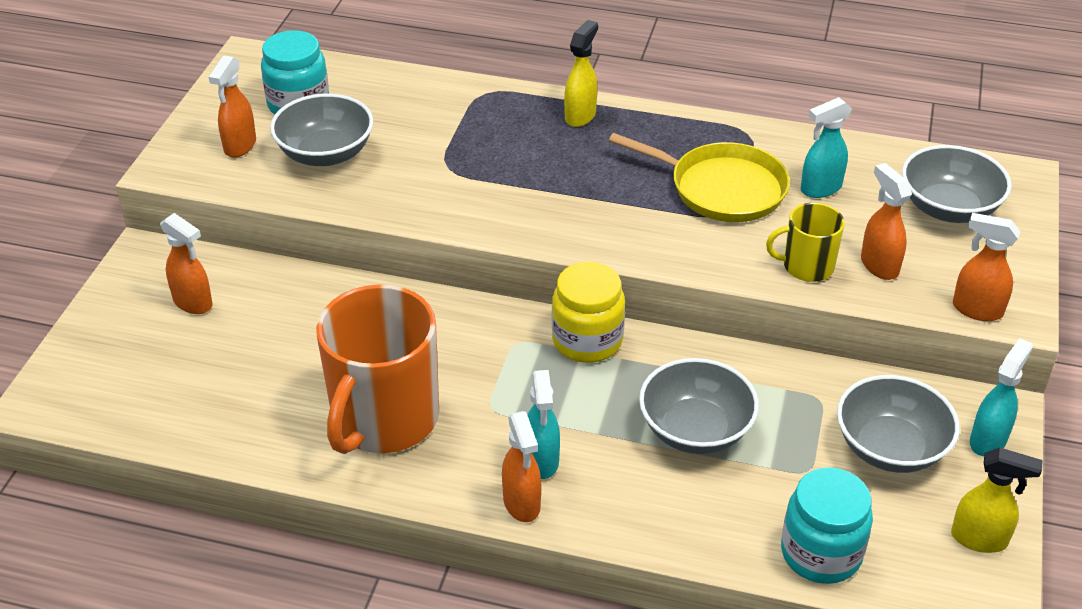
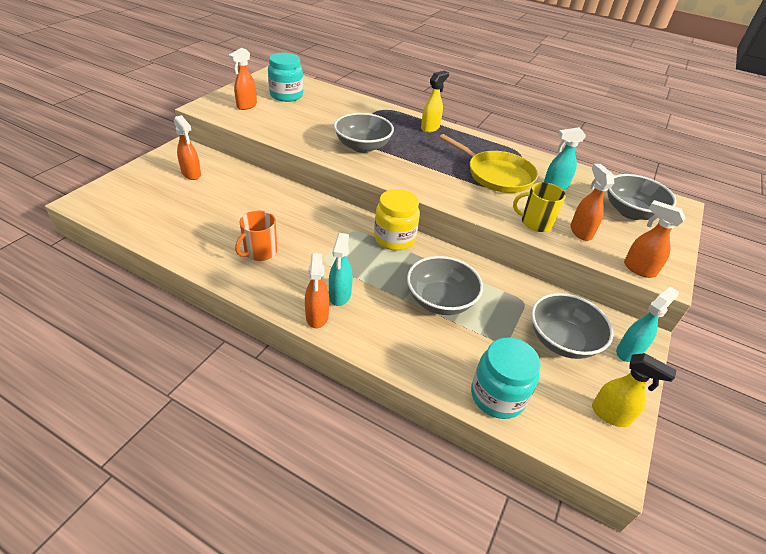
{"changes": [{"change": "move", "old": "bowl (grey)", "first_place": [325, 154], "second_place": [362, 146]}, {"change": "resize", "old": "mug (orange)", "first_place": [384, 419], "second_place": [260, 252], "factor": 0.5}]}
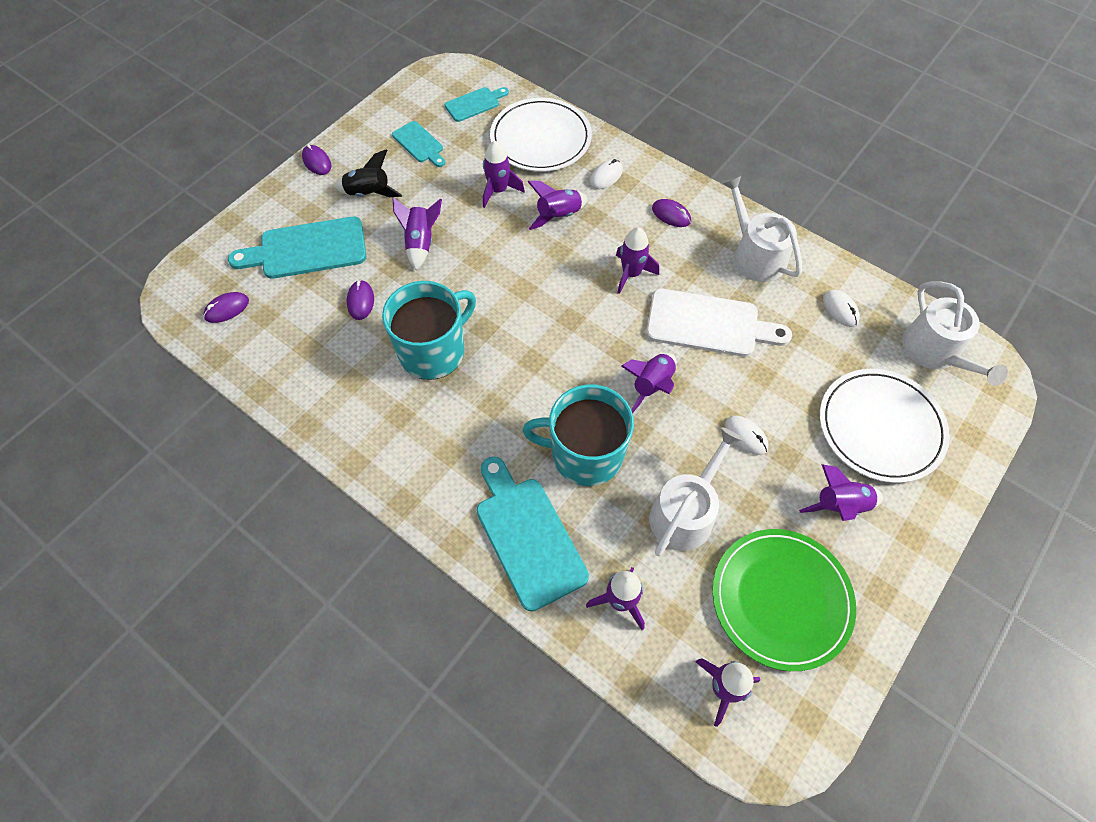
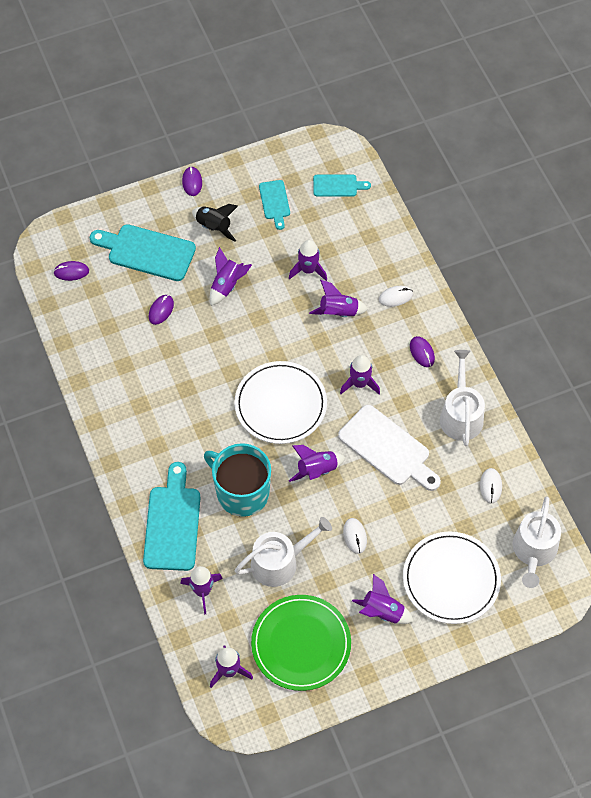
{"changes": [{"change": "move", "old": "plate (white)", "first_place": [540, 138], "second_place": [280, 404]}, {"change": "delete", "old": "mug (turquoise)", "first_place": [433, 351]}]}
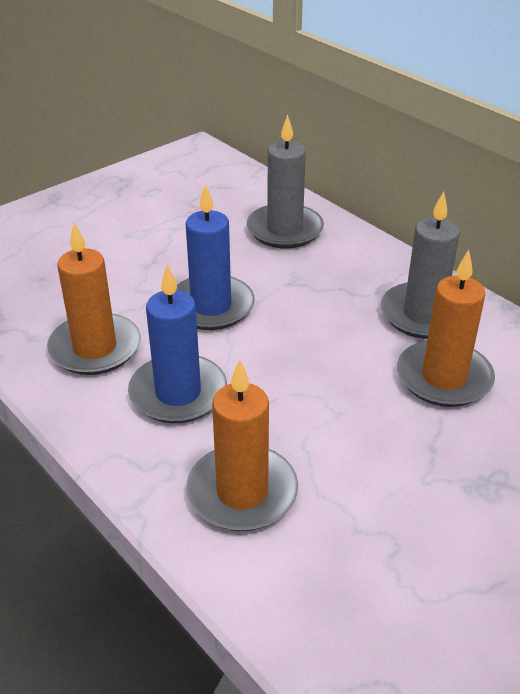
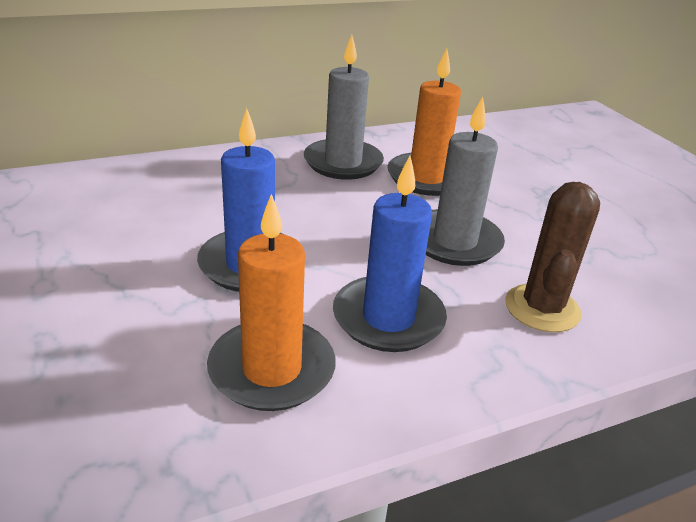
{"changes": [{"change": "move", "old": "candle (grey)", "first_place": [284, 230], "second_place": [454, 241]}, {"change": "replace", "old": "candle (orange)", "new": "cactus (brown)", "first_place": [242, 492], "second_place": [542, 308]}]}
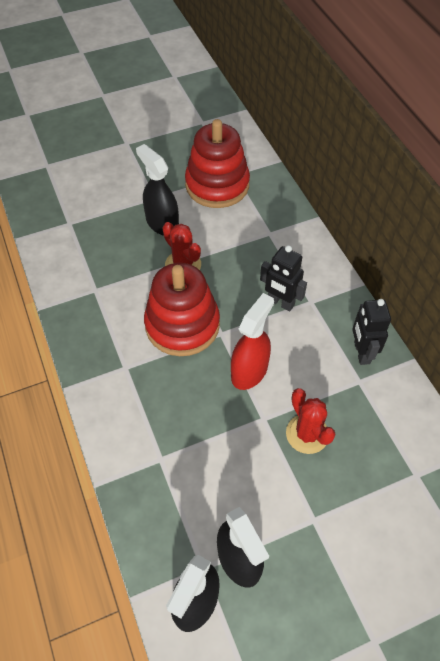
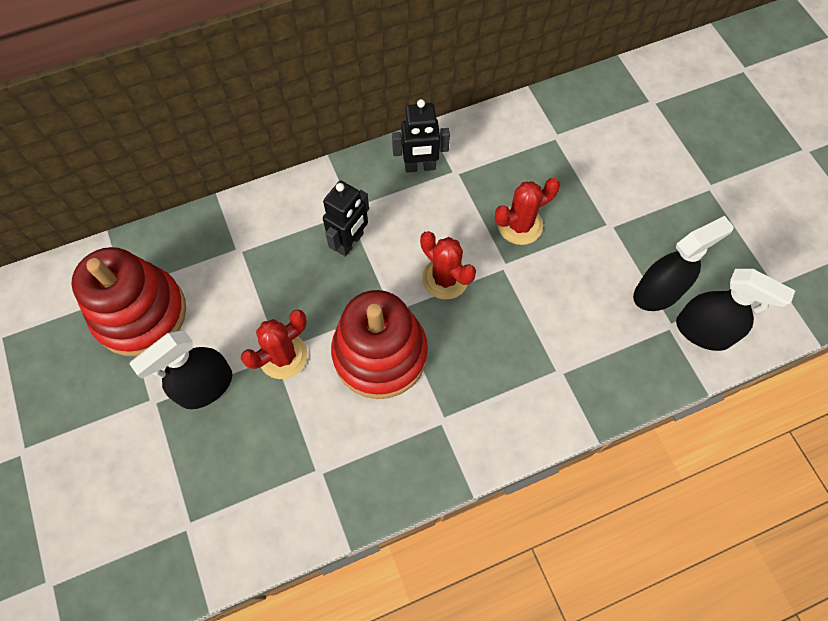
{"changes": [{"change": "replace", "old": "spray bottle (red)", "new": "cactus (red)", "first_place": [249, 371], "second_place": [445, 278]}]}
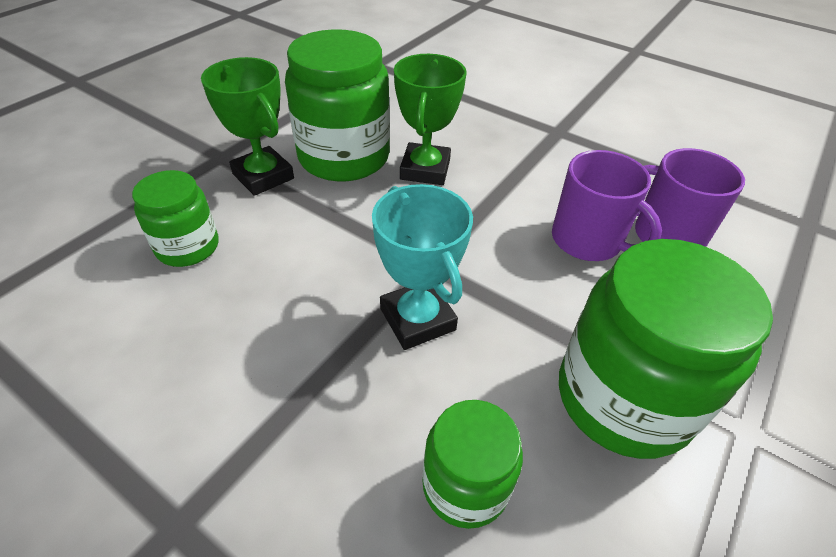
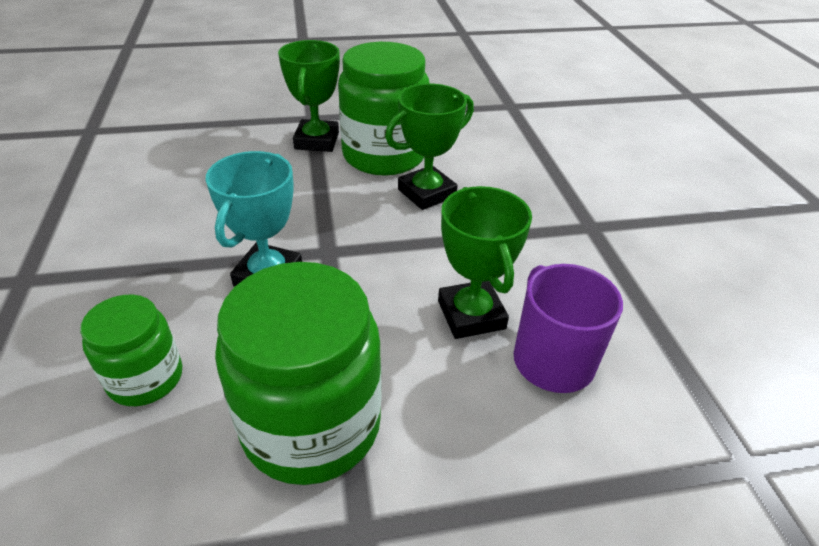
{"changes": [{"change": "replace", "old": "mug (purple)", "new": "trophy (green)", "first_place": [588, 240], "second_place": [471, 315]}, {"change": "delete", "old": "jar (green)", "first_place": [188, 247]}]}
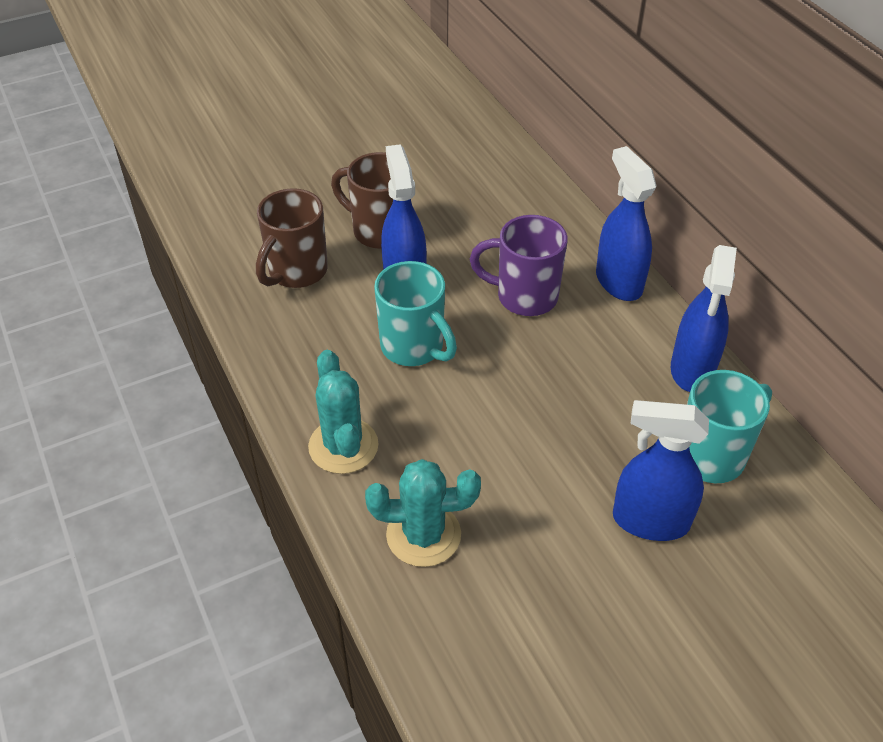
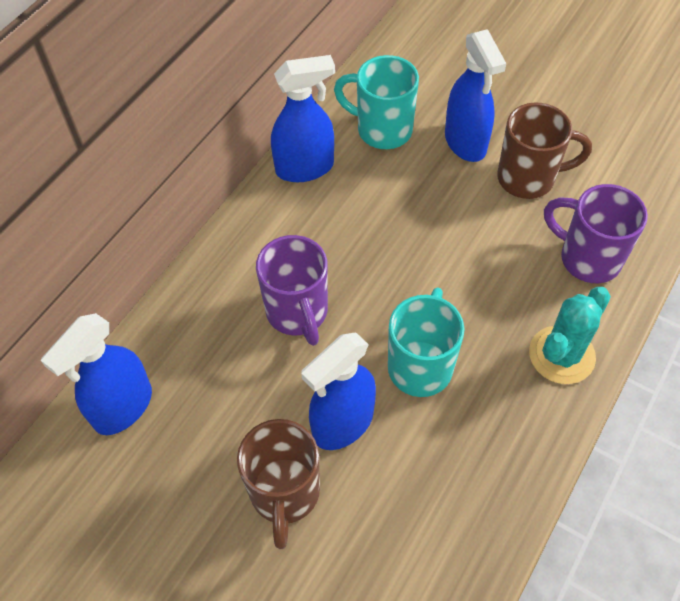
{"changes": [{"change": "move", "old": "spray bottle (blue)", "first_place": [618, 281], "second_place": [122, 407]}, {"change": "move", "old": "mug (brown)", "first_place": [296, 272], "second_place": [528, 178]}, {"change": "replace", "old": "cactus (turquoise)", "new": "mug (purple)", "first_place": [423, 535], "second_place": [587, 258]}]}
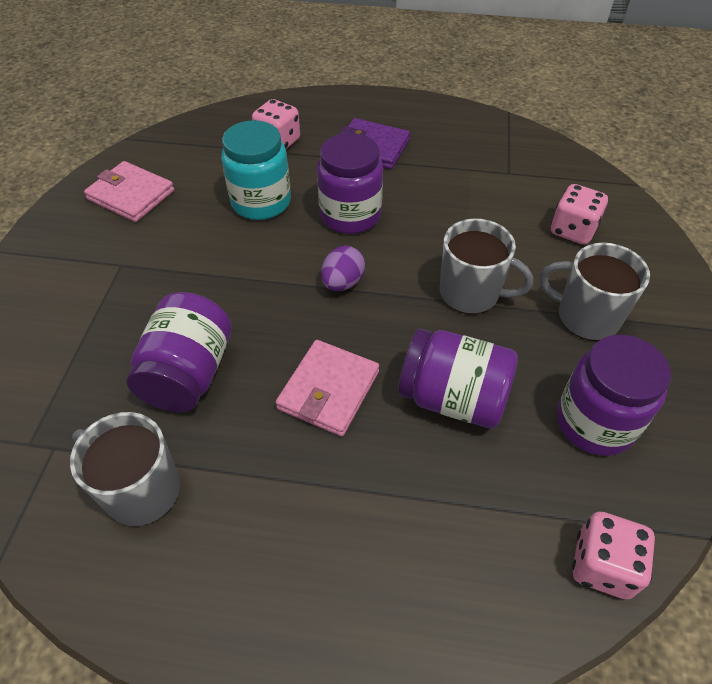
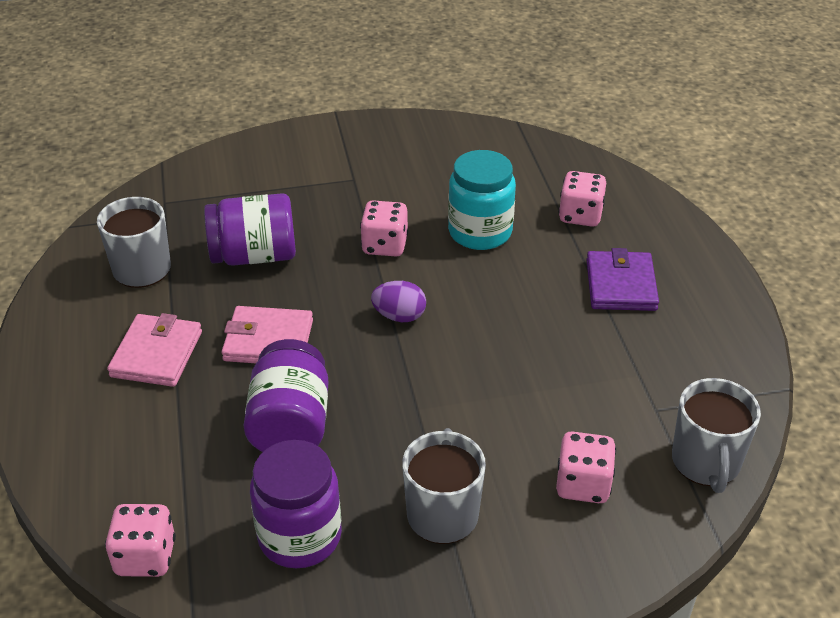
{"changes": [{"change": "delete", "old": "jar (purple)", "first_place": [350, 215]}, {"change": "move", "old": "wallet (pink)", "first_place": [131, 195], "second_place": [157, 354]}, {"change": "move", "old": "mug (grey)", "first_place": [471, 293], "second_place": [706, 462]}, {"change": "insert", "new": "dice (pink)", "second_place": [384, 245]}]}
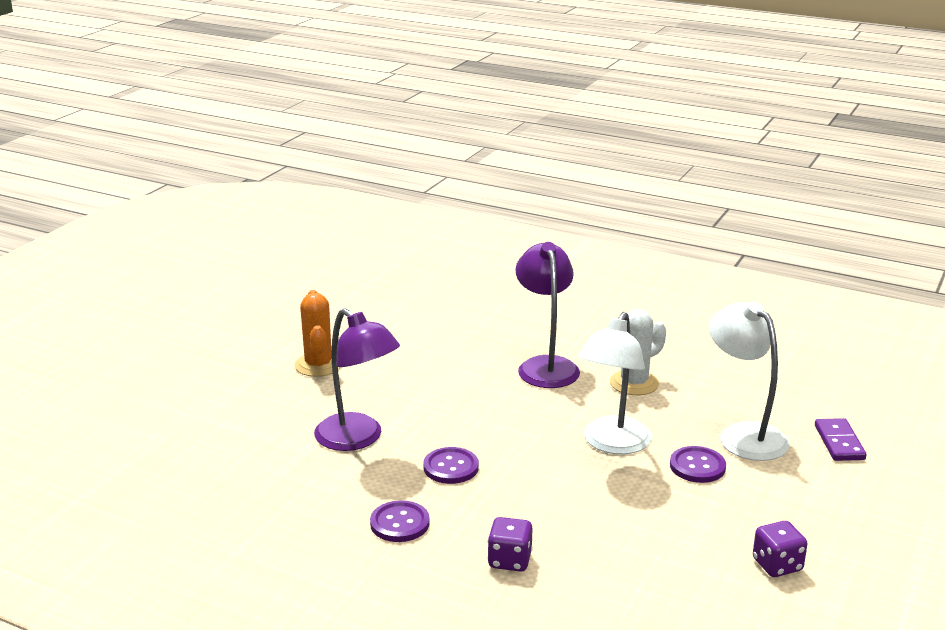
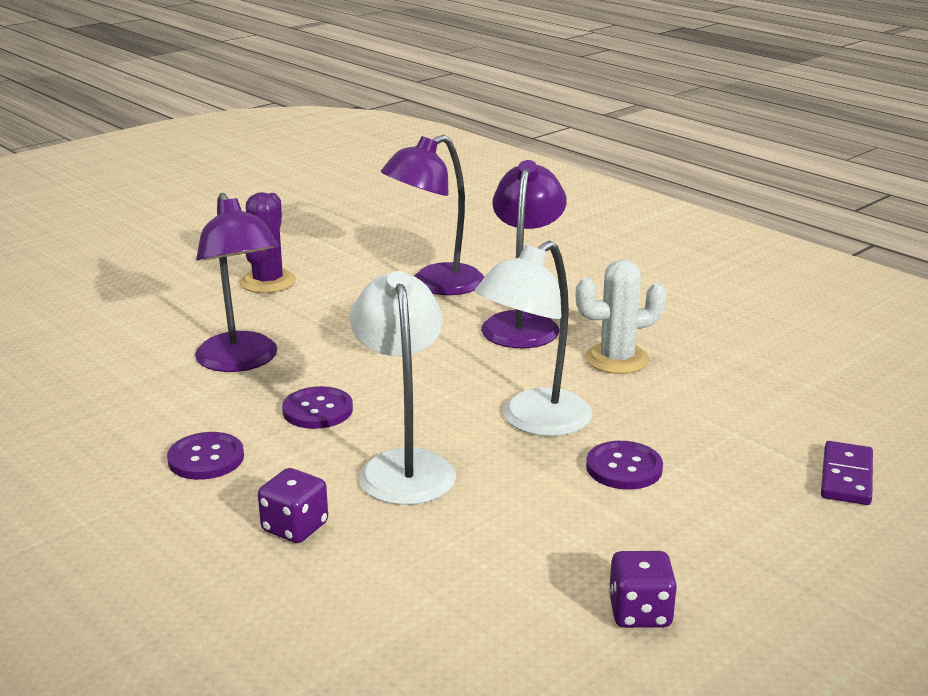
{"changes": [{"change": "recolor", "old": "cactus (orange)", "new": "cactus (purple)", "first_place": [318, 365], "second_place": [268, 282]}, {"change": "move", "old": "lamp (white)", "first_place": [743, 435], "second_place": [404, 466]}, {"change": "insert", "new": "lamp (purple)", "second_place": [435, 285]}]}
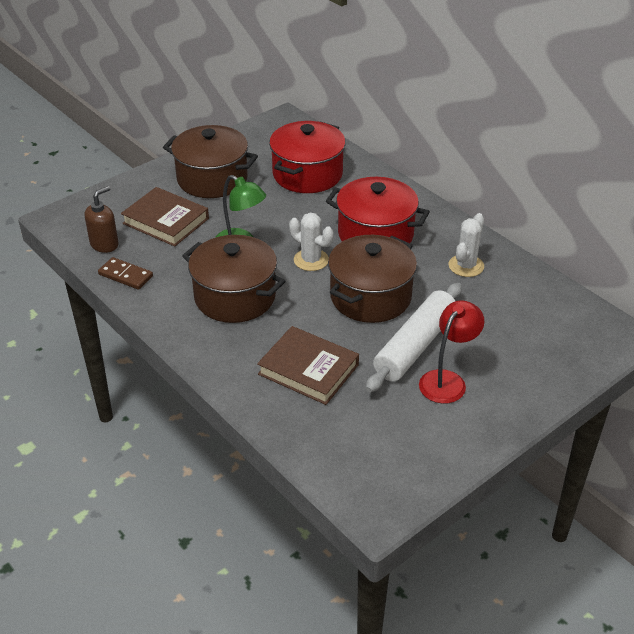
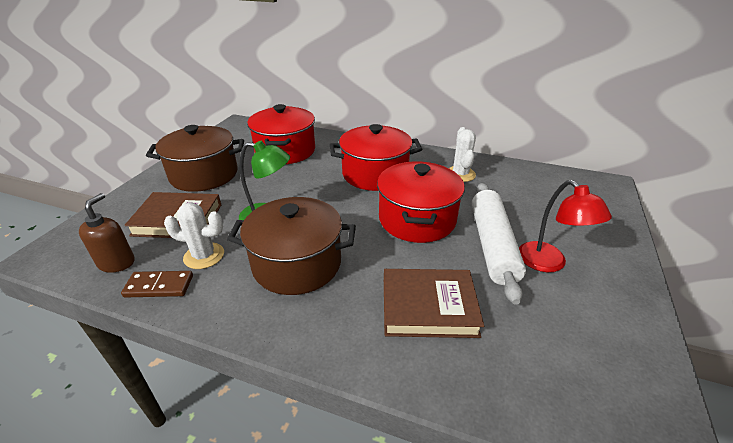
{"changes": [{"change": "move", "old": "cactus (white)", "first_place": [311, 260], "second_place": [204, 256]}, {"change": "recolor", "old": "pot (brown)", "new": "pot (red)", "first_place": [370, 297], "second_place": [417, 219]}, {"change": "rotate", "old": "lamp (red)", "first_place": [447, 380], "second_place": [548, 263], "degrees": 150}]}
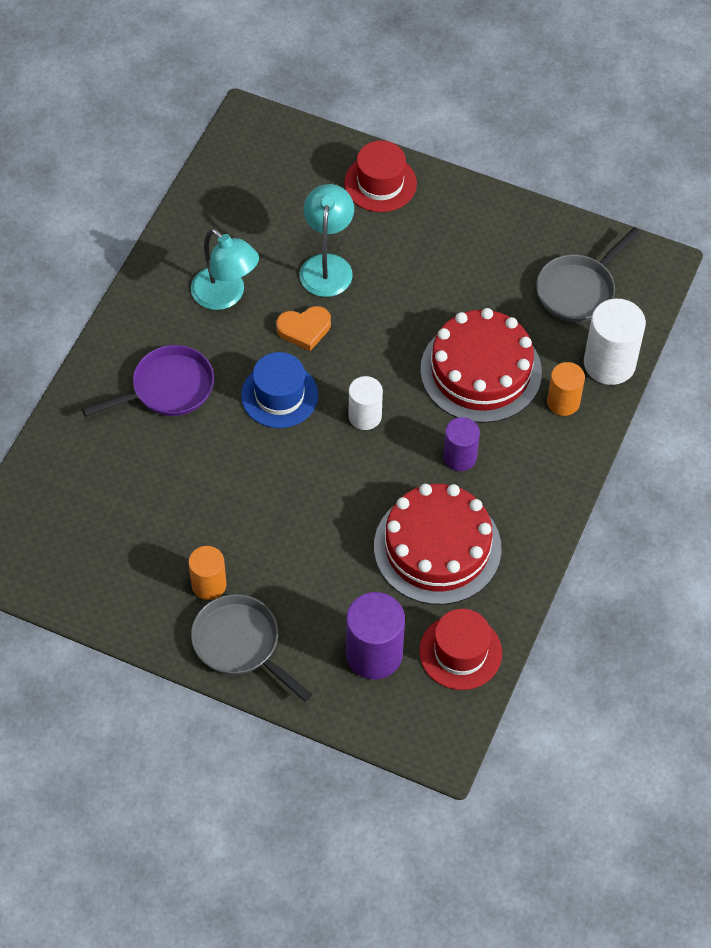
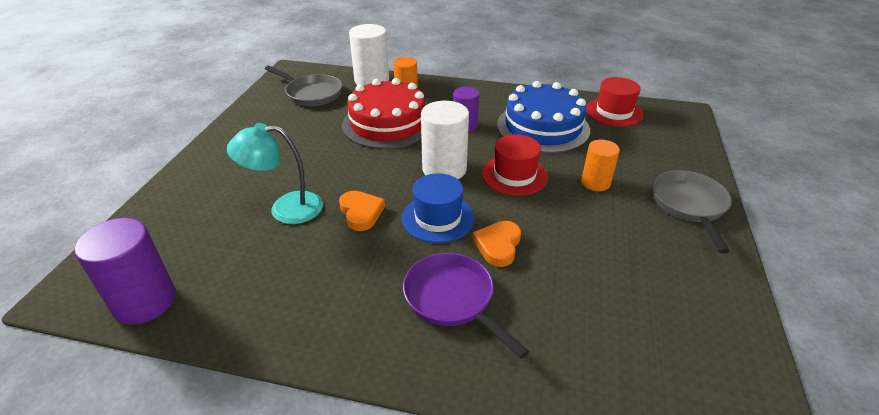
{"changes": [{"change": "move", "old": "hat (red)", "first_place": [380, 183], "second_place": [514, 175]}, {"change": "delete", "old": "lamp (turquoise)", "first_place": [225, 296]}, {"change": "resize", "old": "cylinder (white)", "first_place": [365, 416], "second_place": [444, 169], "factor": 1.6}, {"change": "recolor", "old": "cake (red)", "new": "cake (blue)", "first_place": [437, 547], "second_place": [543, 127]}, {"change": "move", "old": "cylinder (orange)", "first_place": [209, 584], "second_place": [595, 182]}, {"change": "move", "old": "cylinder (purple)", "first_place": [374, 654], "second_place": [145, 301]}, {"change": "rotate", "old": "pan (grey)", "first_place": [240, 644], "second_place": [689, 205], "degrees": 150}, {"change": "insert", "new": "heart (orange)", "second_place": [498, 245]}]}
